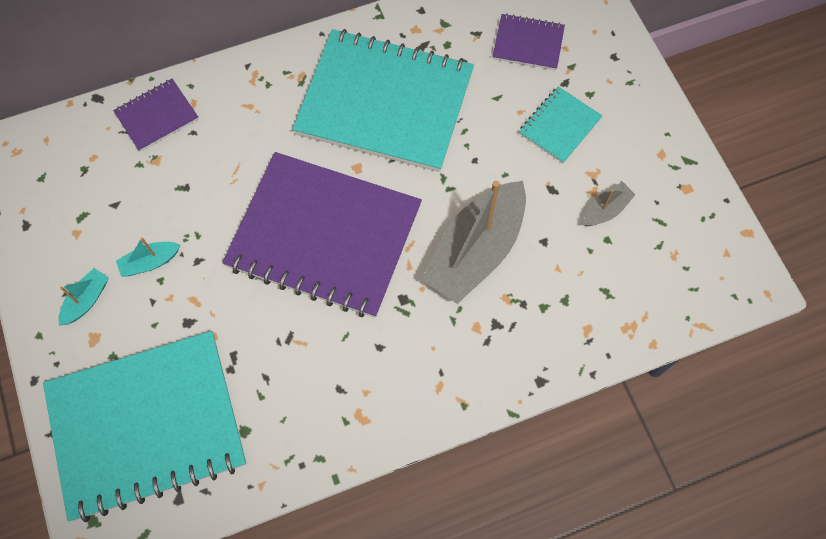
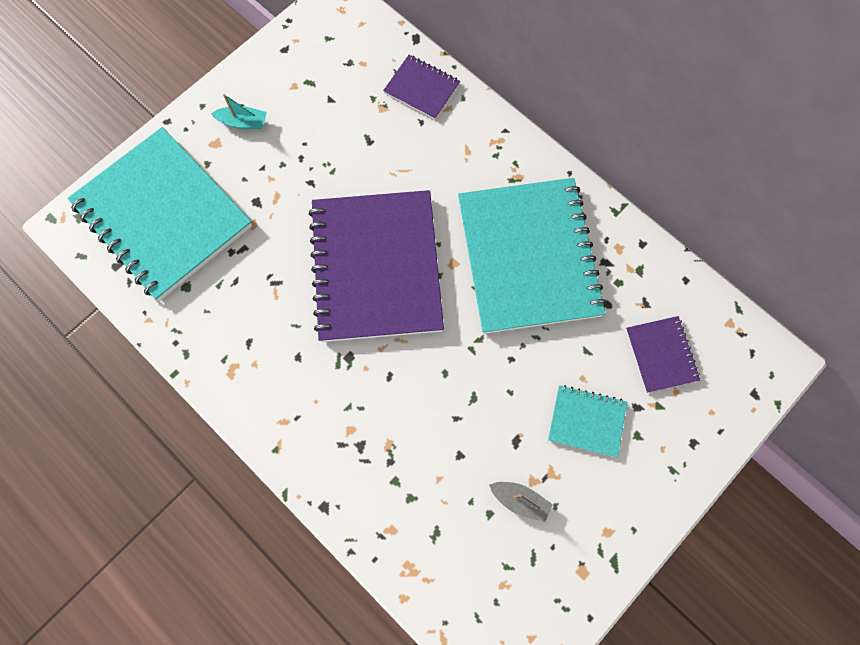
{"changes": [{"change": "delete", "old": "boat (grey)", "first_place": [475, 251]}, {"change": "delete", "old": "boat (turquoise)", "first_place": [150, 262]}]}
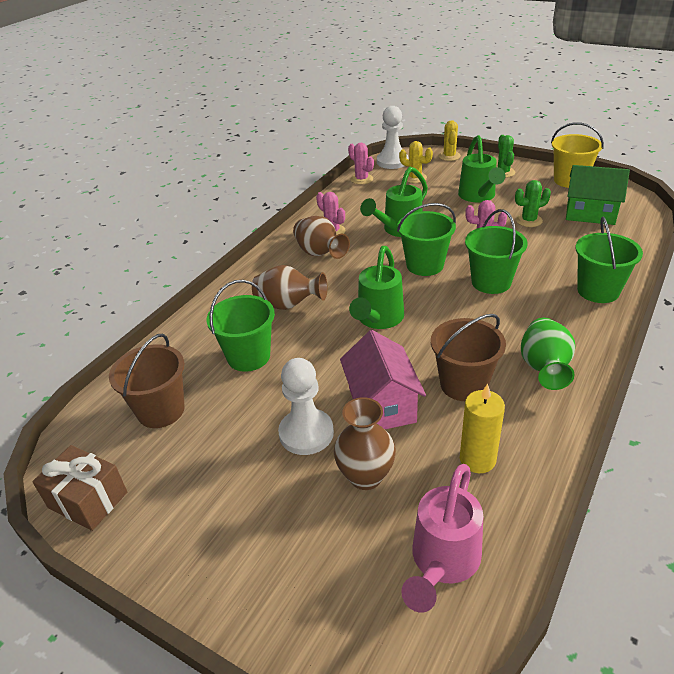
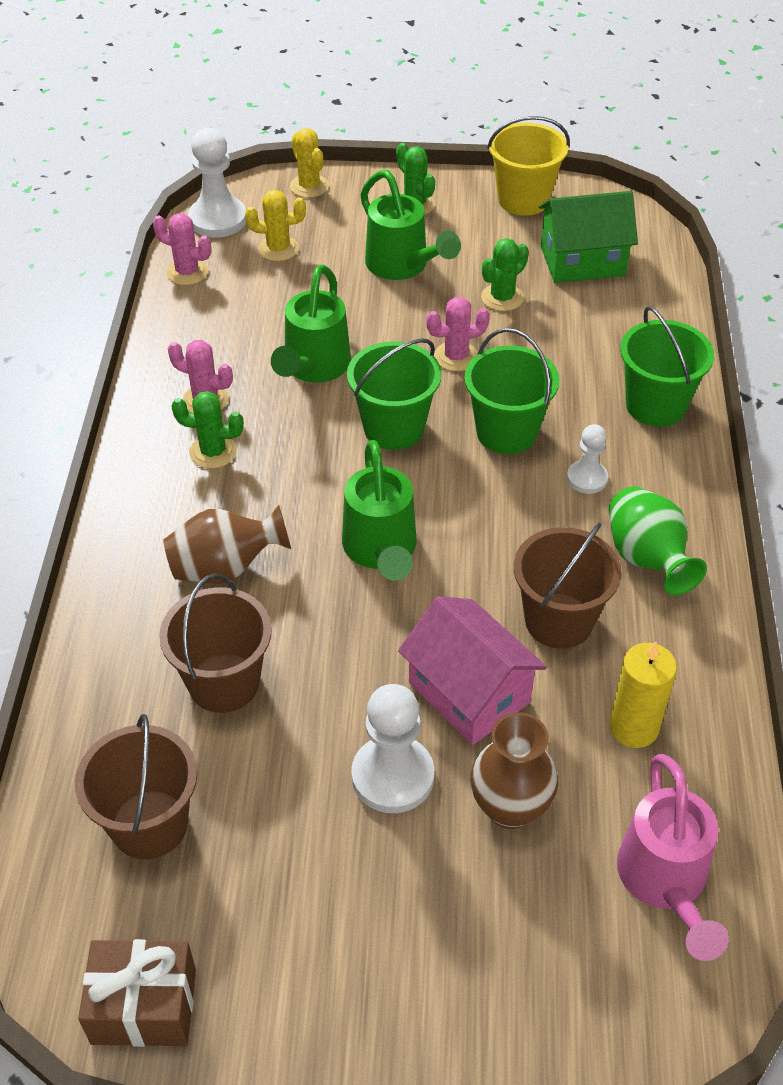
{"changes": [{"change": "replace", "old": "vase (brown)", "new": "cactus (green)", "first_place": [320, 253], "second_place": [213, 452]}, {"change": "recolor", "old": "bucket (green)", "new": "bucket (brown)", "first_place": [248, 356], "second_place": [224, 683]}, {"change": "insert", "new": "pawn (white)", "second_place": [587, 478]}]}
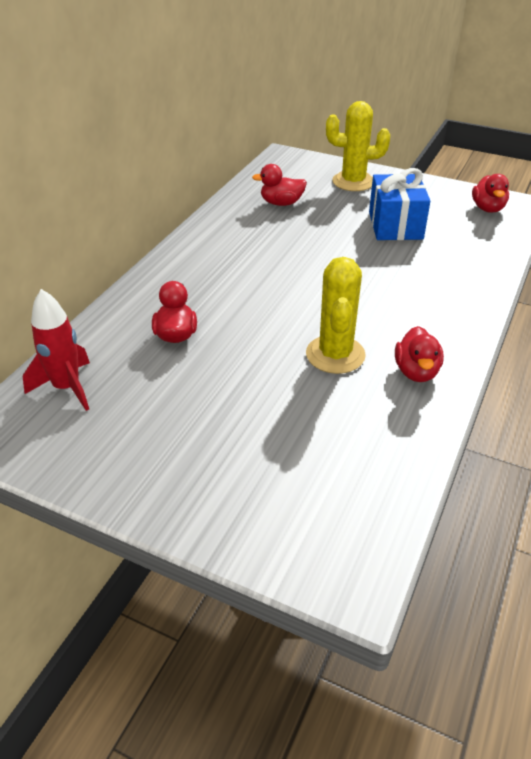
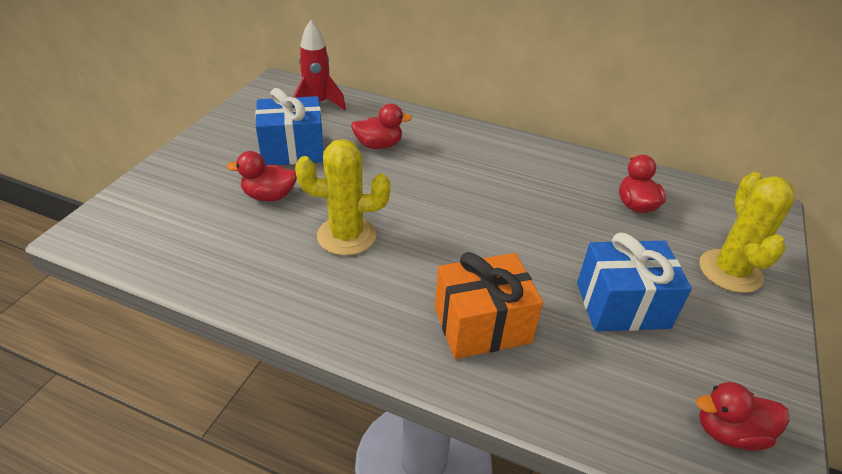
{"changes": [{"change": "move", "old": "duck (red)", "first_place": [416, 372], "second_place": [269, 196]}, {"change": "insert", "new": "gift (blue)", "second_place": [293, 150]}, {"change": "insert", "new": "gift (orange)", "second_place": [482, 325]}]}
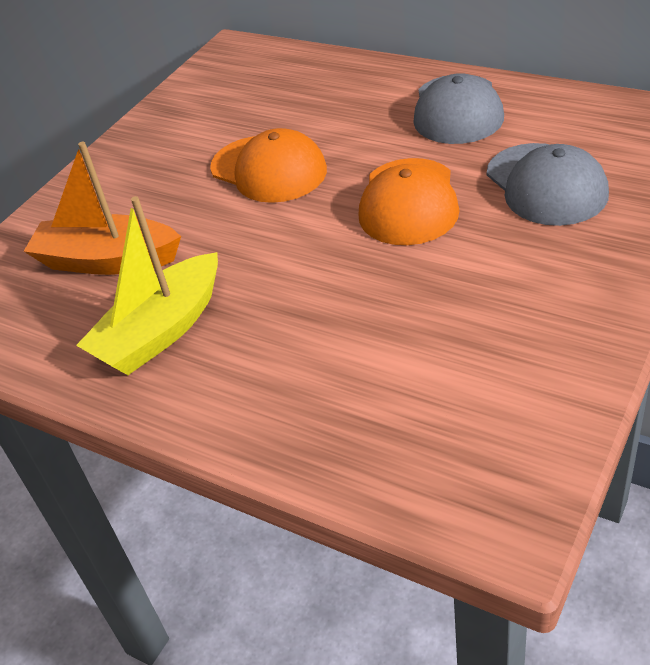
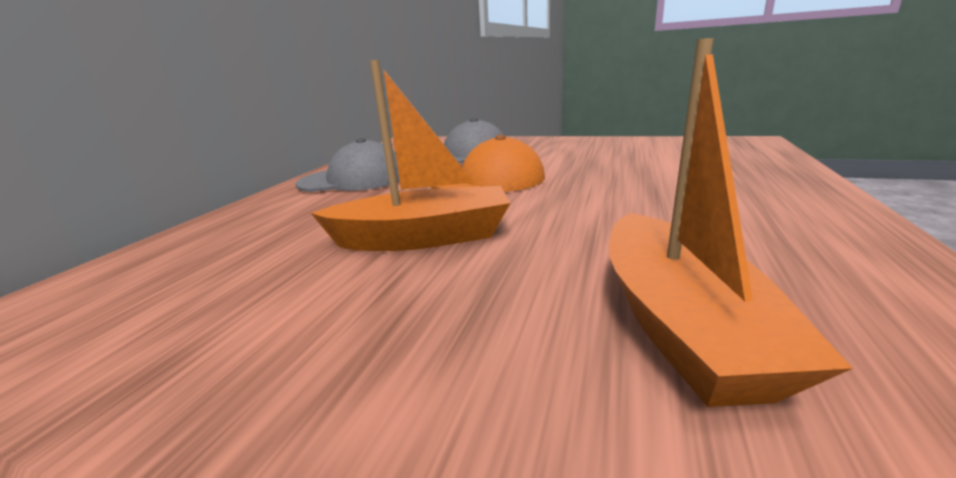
{"changes": [{"change": "replace", "old": "cap (orange)", "new": "boat (orange)", "first_place": [268, 169], "second_place": [423, 238]}, {"change": "delete", "old": "boat (yellow)", "first_place": [161, 331]}]}
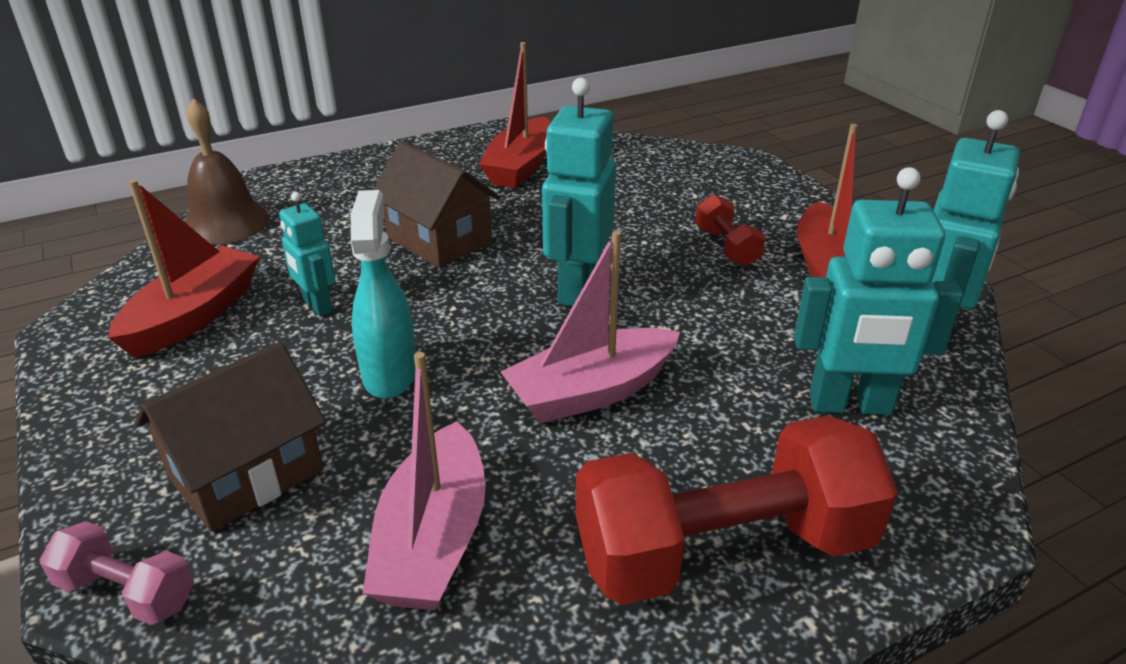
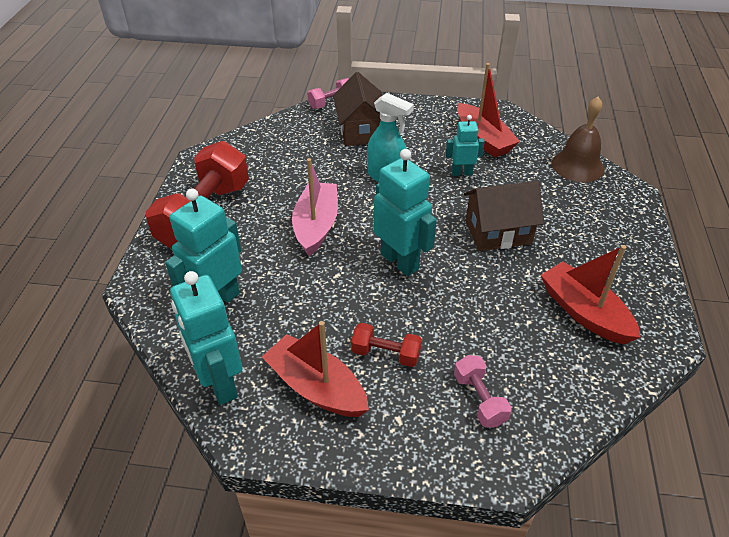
{"changes": [{"change": "delete", "old": "boat (pink)", "first_place": [433, 539]}, {"change": "insert", "new": "dumbbell (pink)", "second_place": [479, 399]}]}
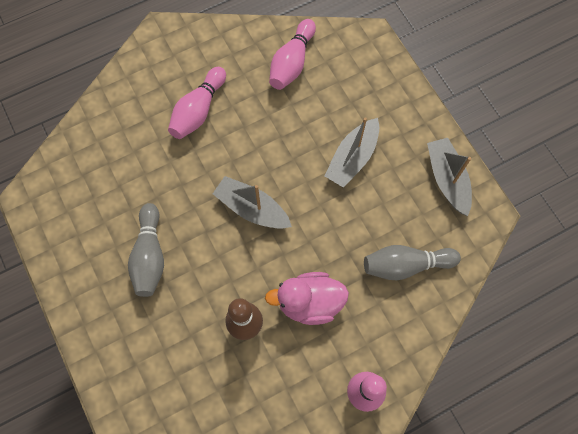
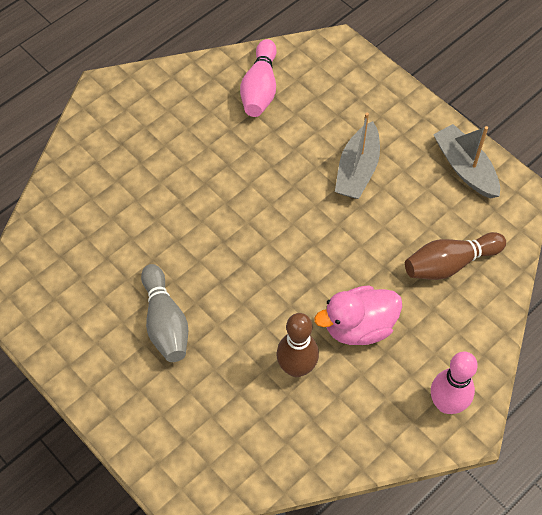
{"changes": [{"change": "delete", "old": "bowling pin (pink)", "first_place": [198, 110]}, {"change": "delete", "old": "boat (grey)", "first_place": [252, 208]}, {"change": "recolor", "old": "bowling pin (grey)", "new": "bowling pin (brown)", "first_place": [405, 265], "second_place": [450, 263]}]}
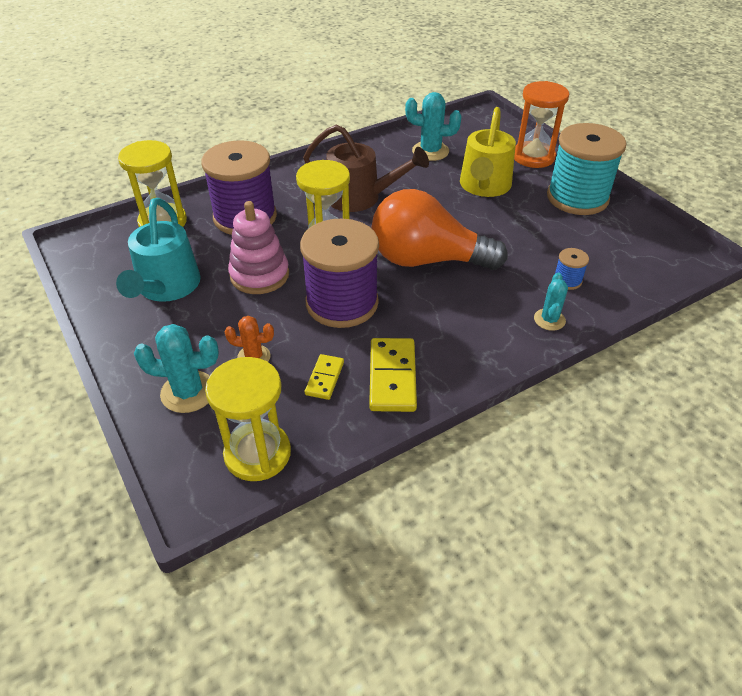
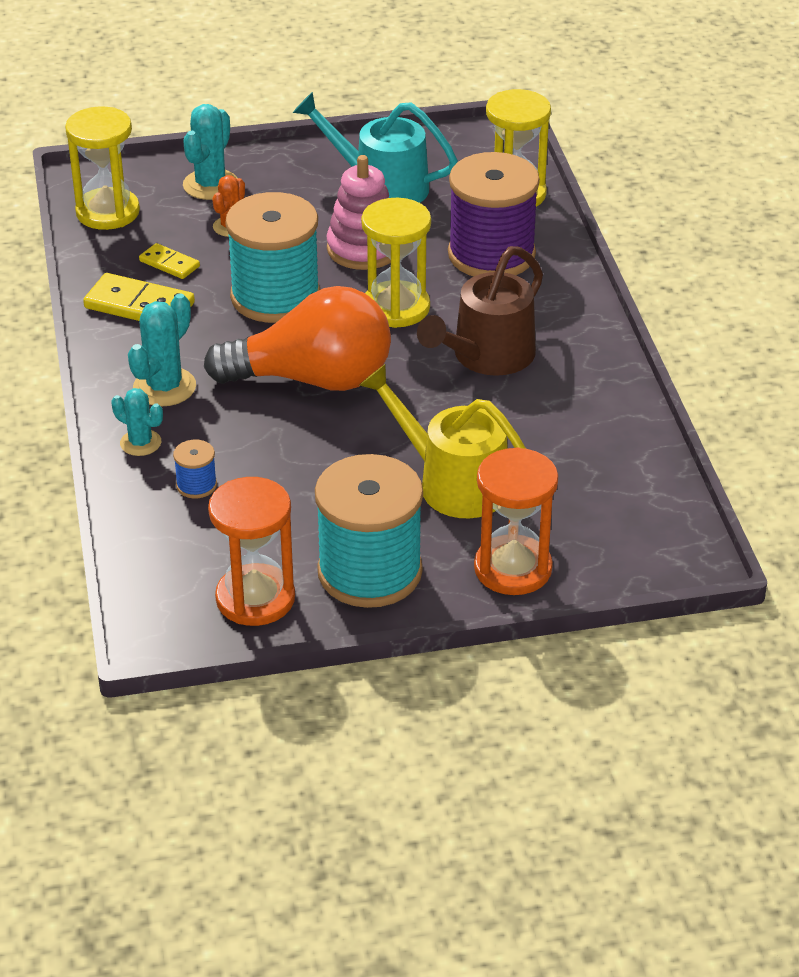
{"changes": [{"change": "move", "old": "cactus (turquoise)", "first_place": [430, 151], "second_place": [164, 387]}, {"change": "rotate", "old": "light bulb (orange)", "first_place": [427, 260], "second_place": [313, 379], "degrees": 60}, {"change": "recolor", "old": "spool (purple)", "new": "spool (turquoise)", "first_place": [342, 303], "second_place": [275, 297]}, {"change": "insert", "new": "hourglass (orange)", "second_place": [255, 598]}]}
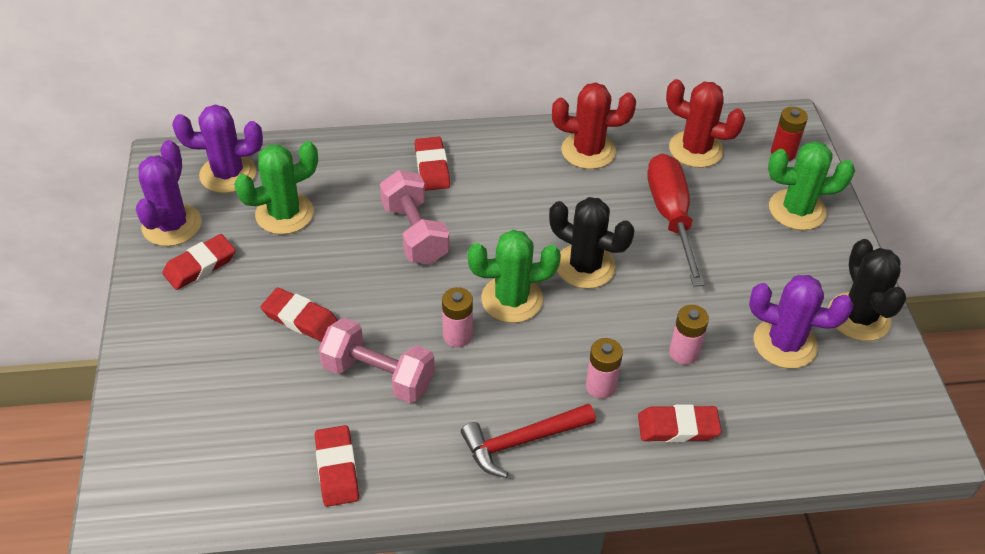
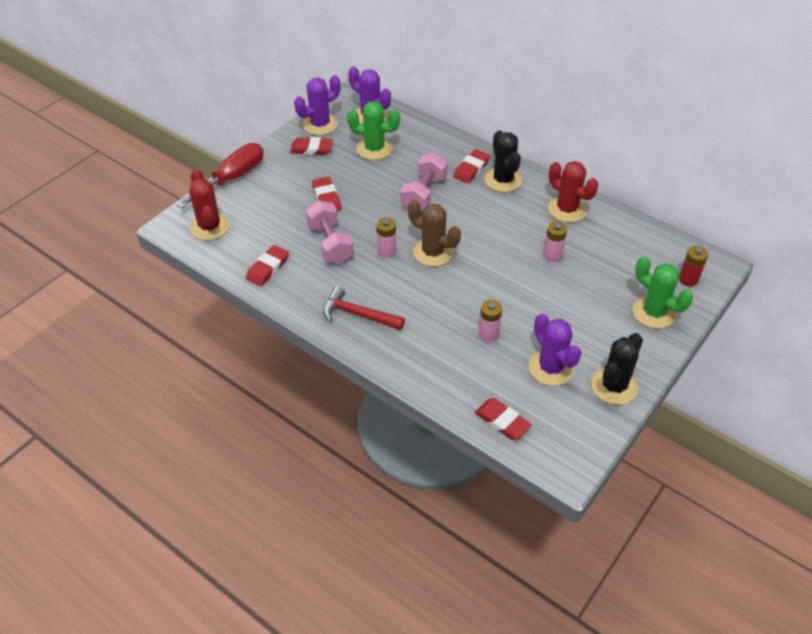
{"changes": [{"change": "move", "old": "cactus (red)", "first_place": [696, 149], "second_place": [209, 227]}, {"change": "move", "old": "screwdriver (red)", "first_place": [670, 215], "second_place": [233, 178]}, {"change": "move", "old": "cactus (black)", "first_place": [585, 266], "second_place": [503, 180]}, {"change": "recolor", "old": "cactus (green)", "new": "cactus (brown)", "first_place": [512, 299], "second_place": [433, 252]}, {"change": "move", "old": "battery (pink)", "first_place": [600, 386], "second_place": [552, 255]}, {"change": "move", "old": "eraser (red)", "first_place": [678, 427], "second_place": [502, 421]}]}
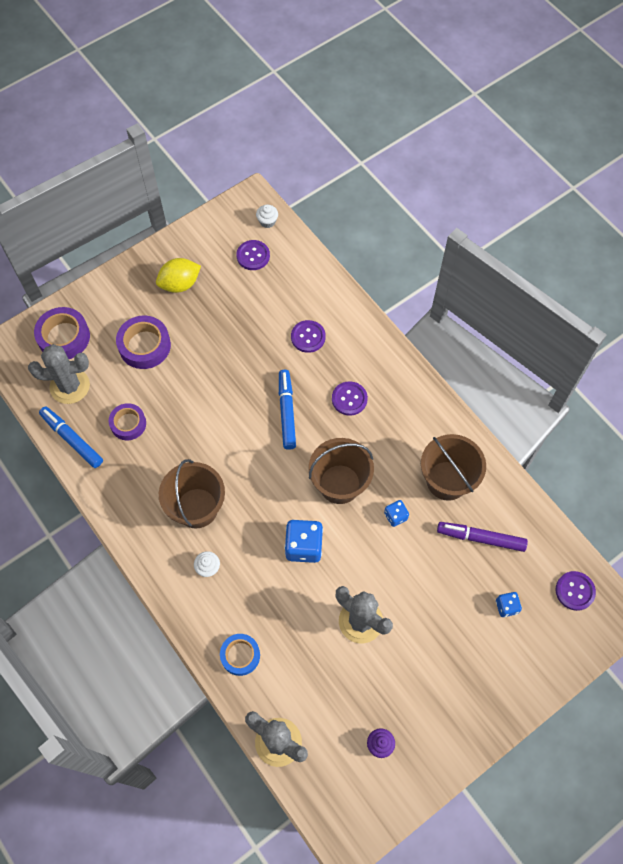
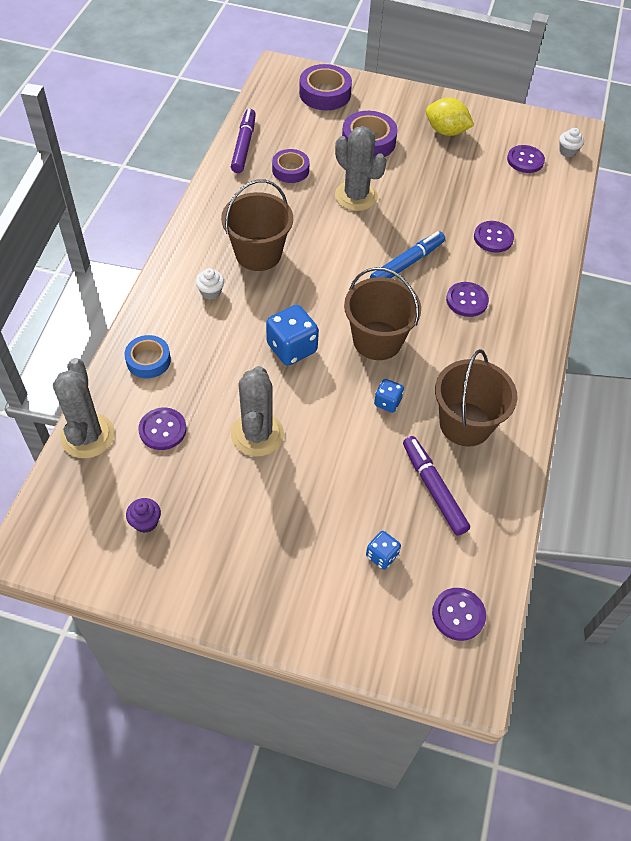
{"changes": [{"change": "move", "old": "cactus (grey)", "first_place": [70, 386], "second_place": [356, 196]}, {"change": "recolor", "old": "marker (blue)", "new": "marker (purple)", "first_place": [72, 439], "second_place": [244, 146]}, {"change": "insert", "new": "button (purple)", "second_place": [162, 430]}]}
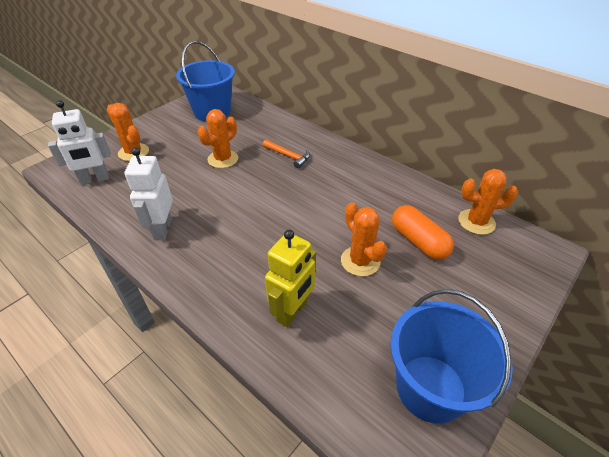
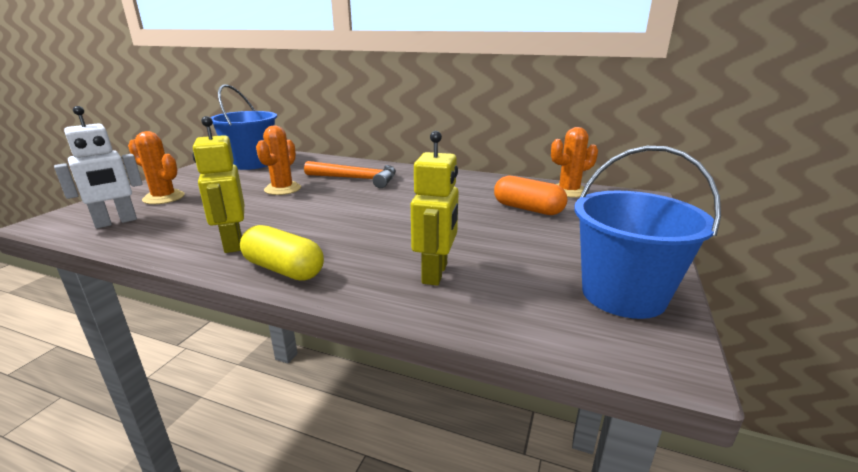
{"changes": [{"change": "resize", "old": "hammer (orange)", "first_place": [288, 156], "second_place": [357, 179], "factor": 1.62}, {"change": "recolor", "old": "robot (white)", "new": "robot (yellow)", "first_place": [162, 229], "second_place": [232, 244]}, {"change": "delete", "old": "cactus (orange)", "first_place": [360, 261]}, {"change": "insert", "new": "capsule (yellow)", "second_place": [283, 269]}]}
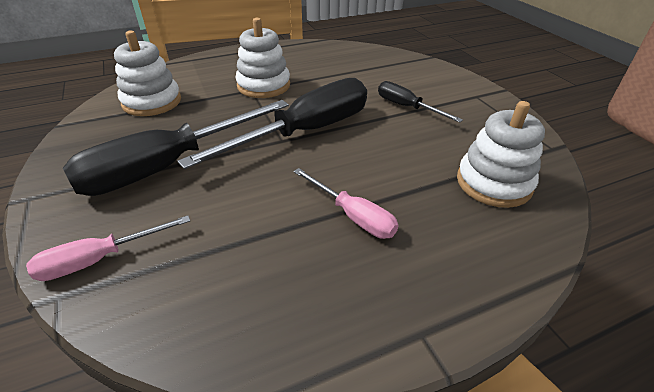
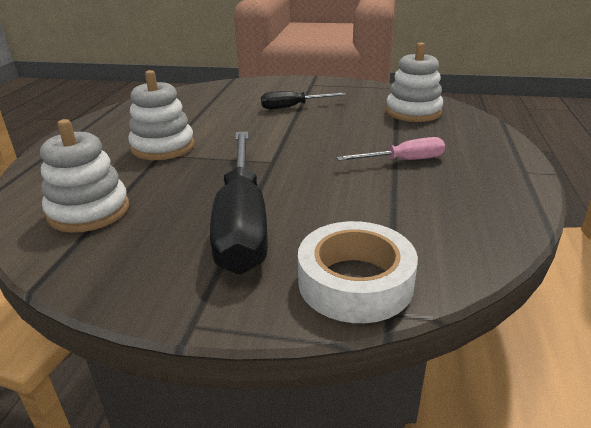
{"changes": [{"change": "delete", "old": "screwdriver (black)", "first_place": [305, 132]}, {"change": "replace", "old": "screwdriver (pink)", "new": "tape (white)", "first_place": [99, 259], "second_place": [355, 282]}]}
